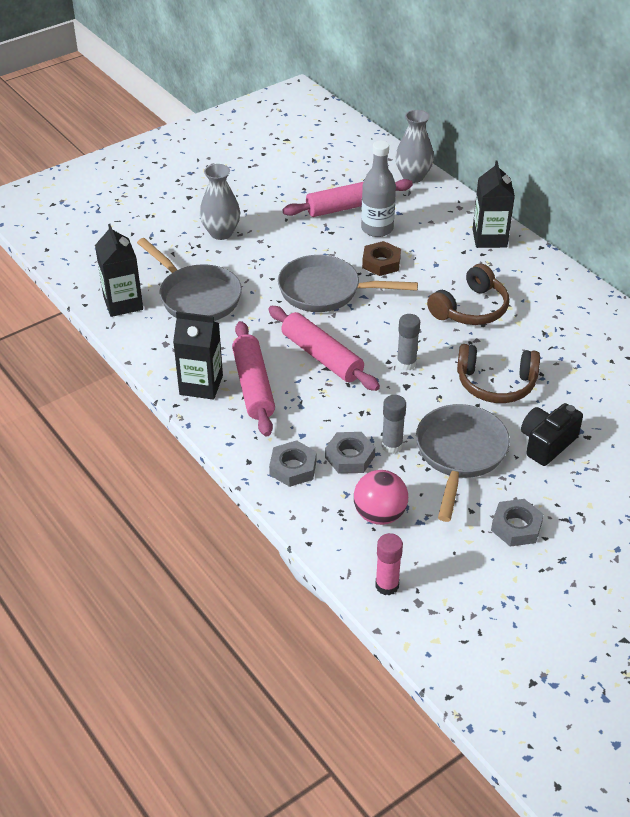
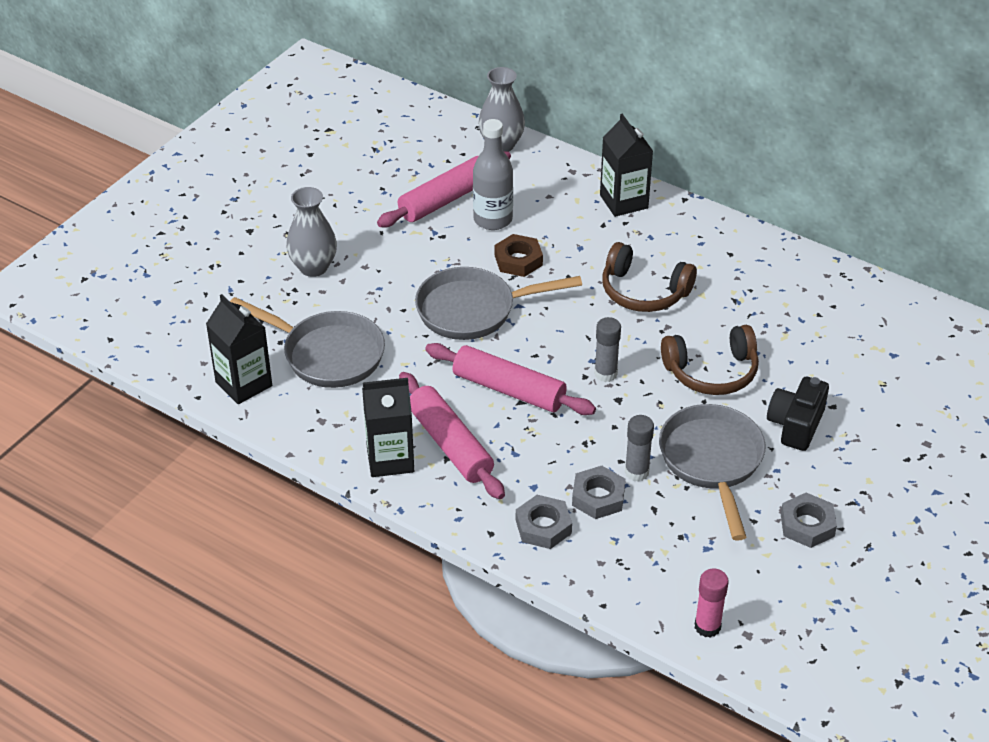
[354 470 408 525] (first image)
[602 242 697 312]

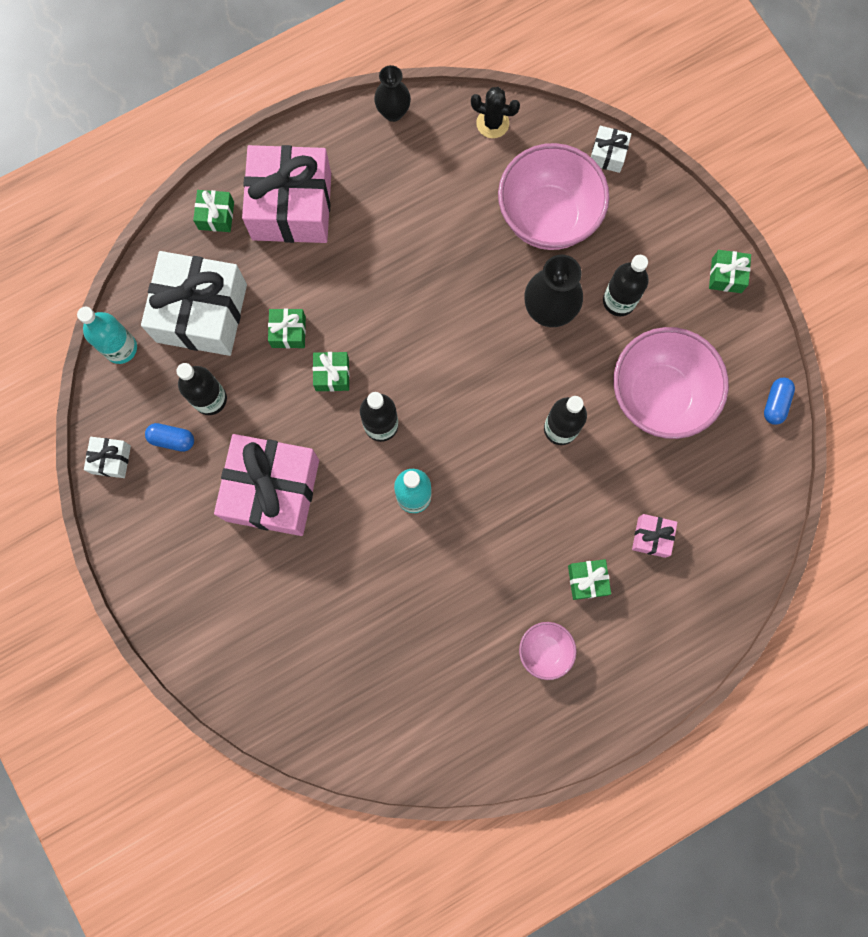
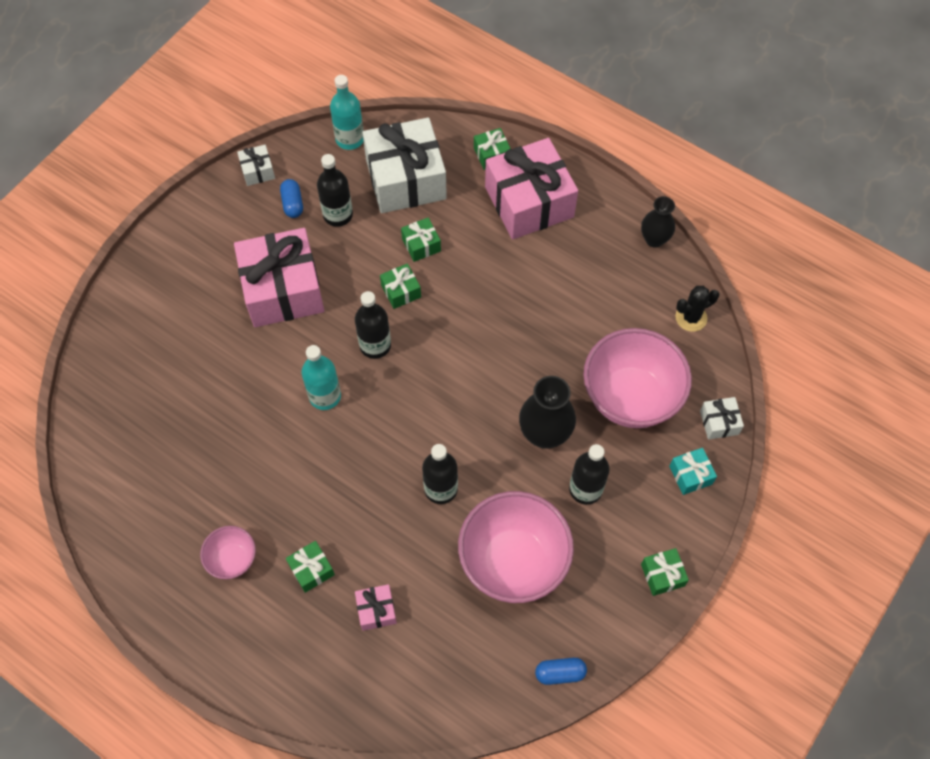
[669 448 717 495]
[675 286 719 332]

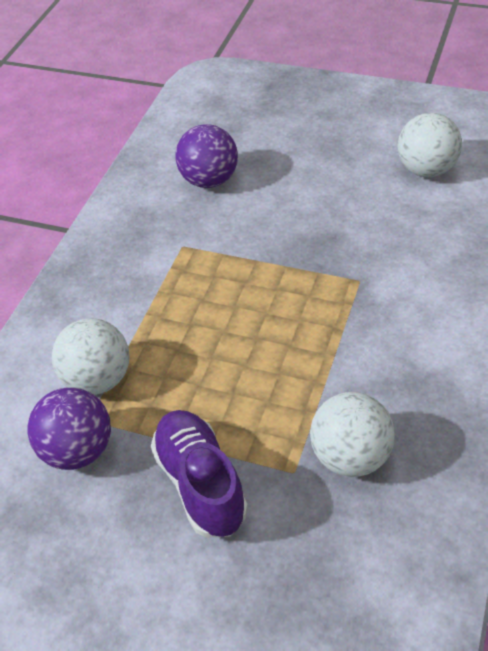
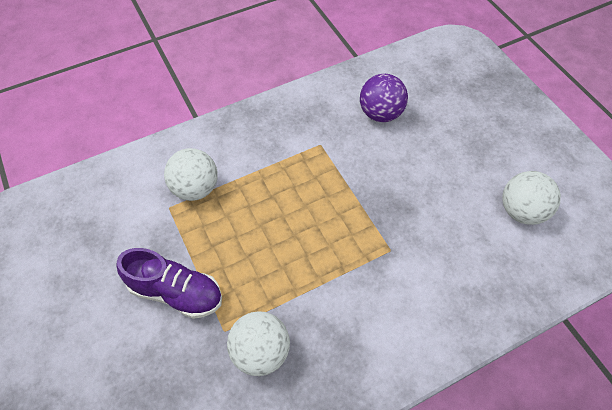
[28 387 111 470] (first image)
[117 248 222 319]

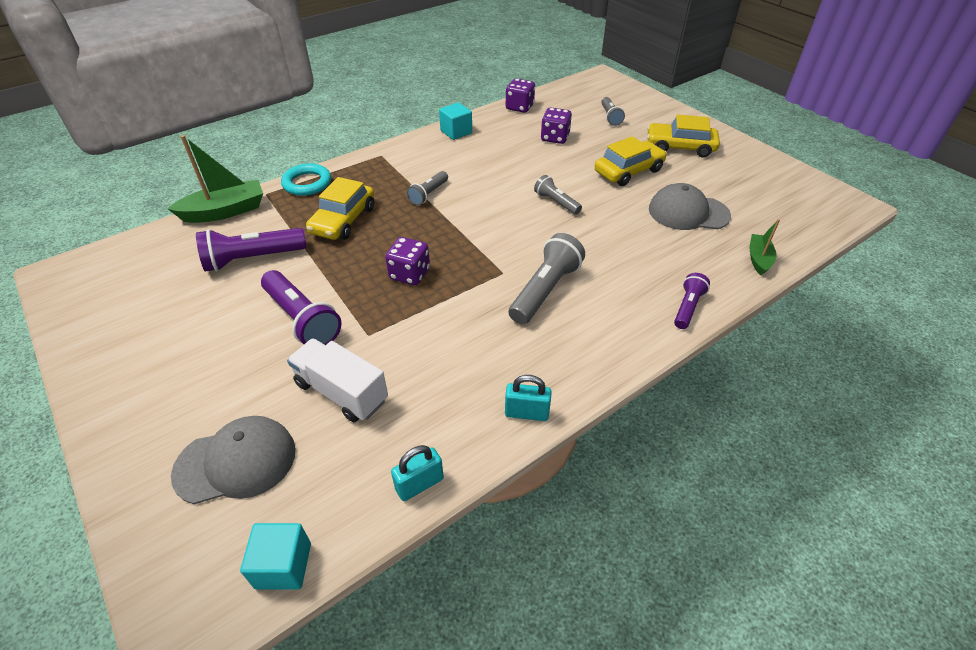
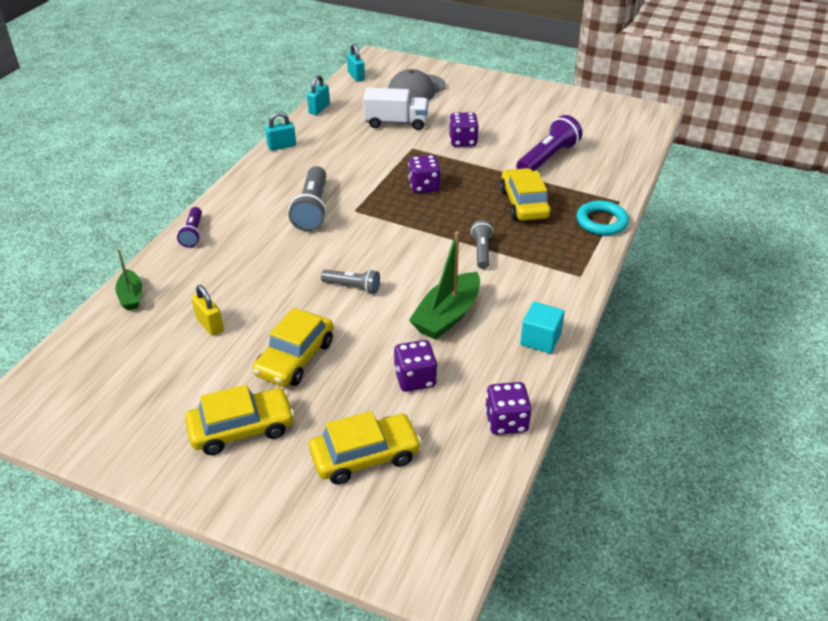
[409 231 480 340]
[347 44 365 82]
[449 112 479 147]
[309 411 422 485]
[191 285 224 336]

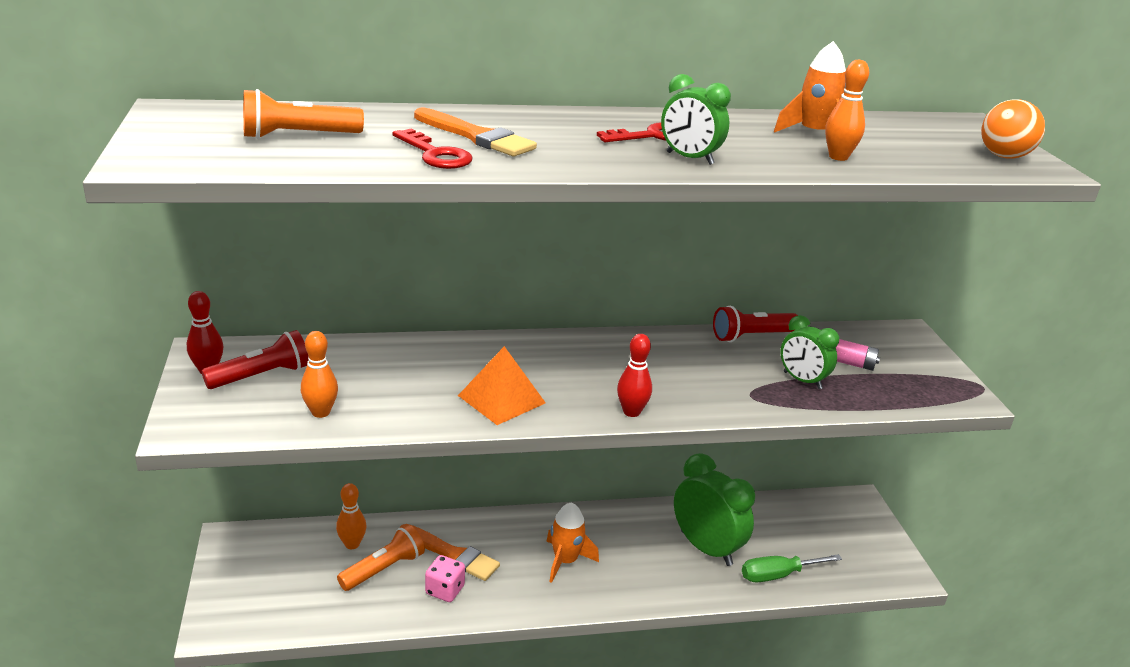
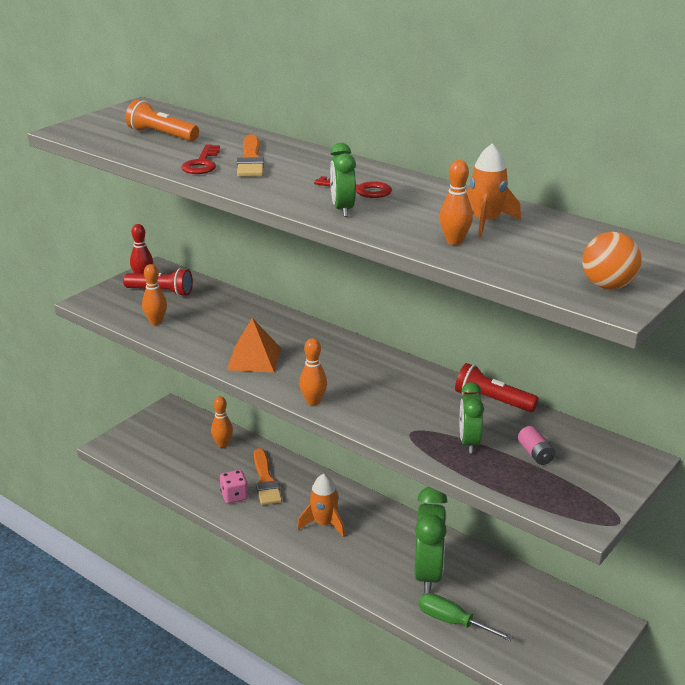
[337 525 425 591] (first image)
[299 338 327 405]

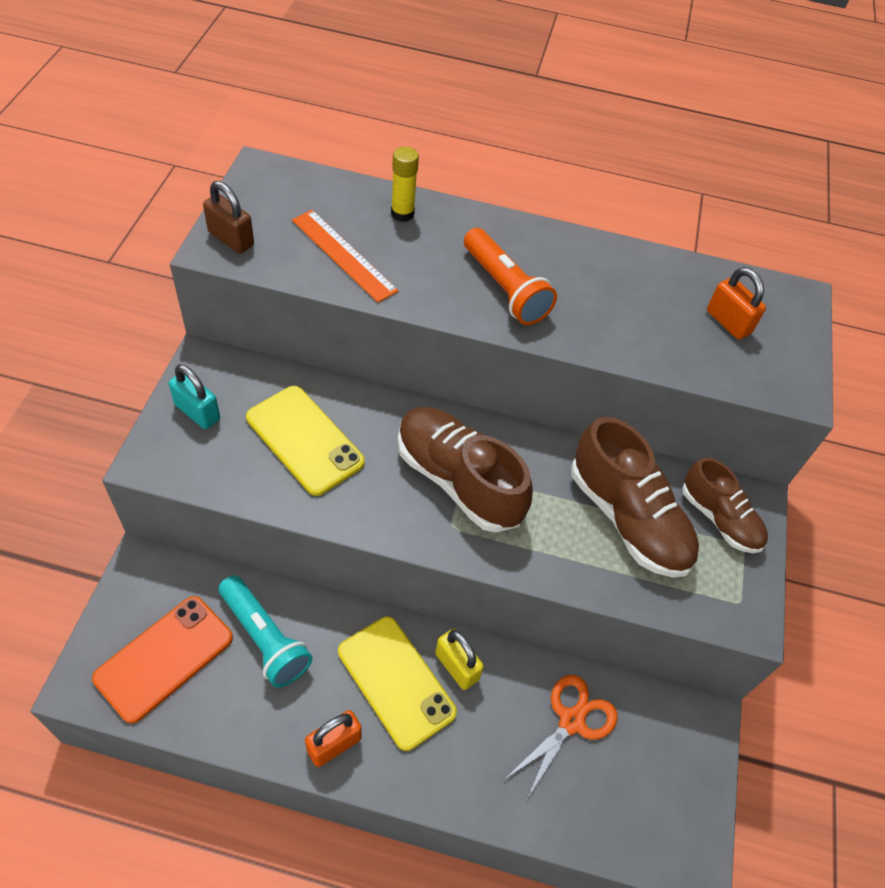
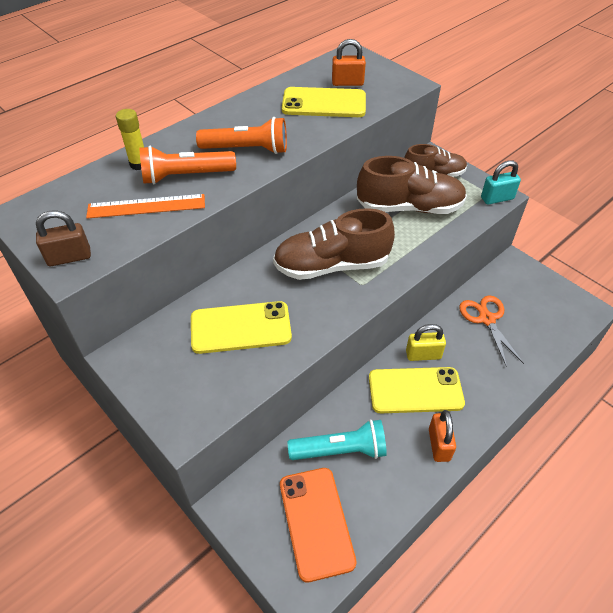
[140 146 236 184]
[282 87 366 117]
[481 161 521 205]

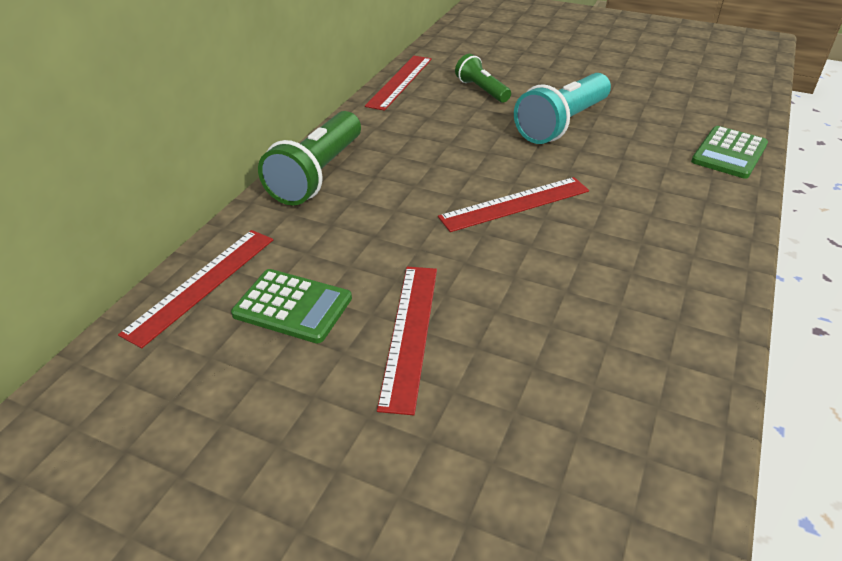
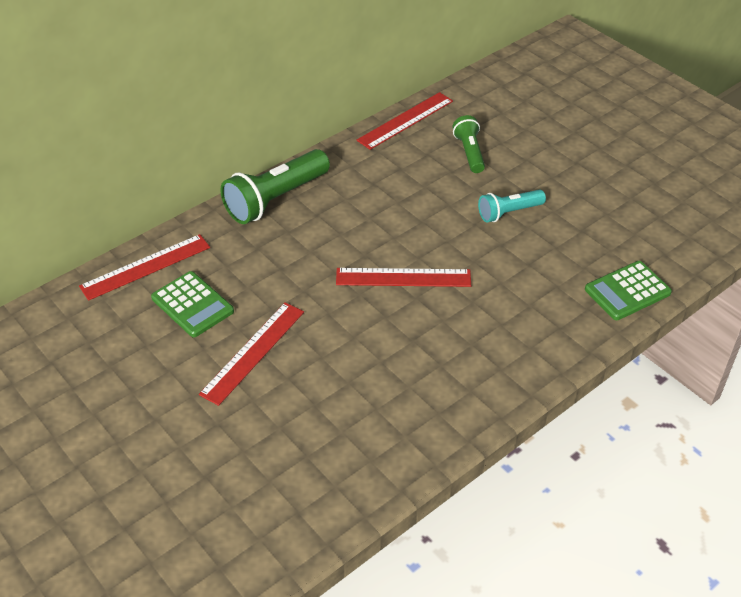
[478 189 546 222]

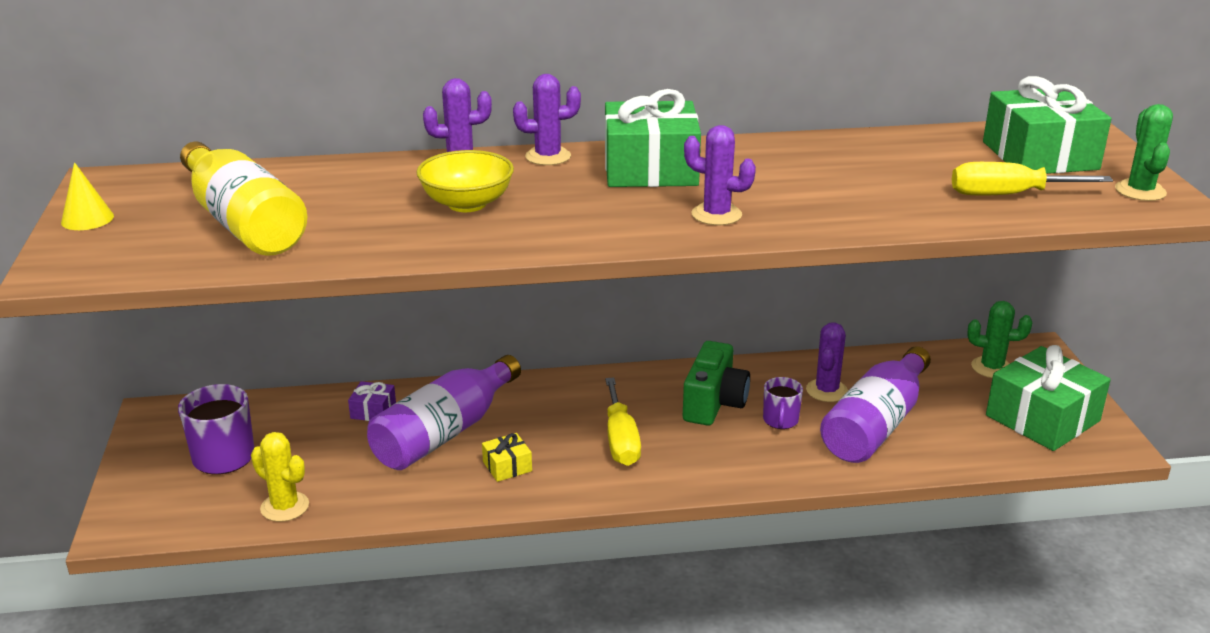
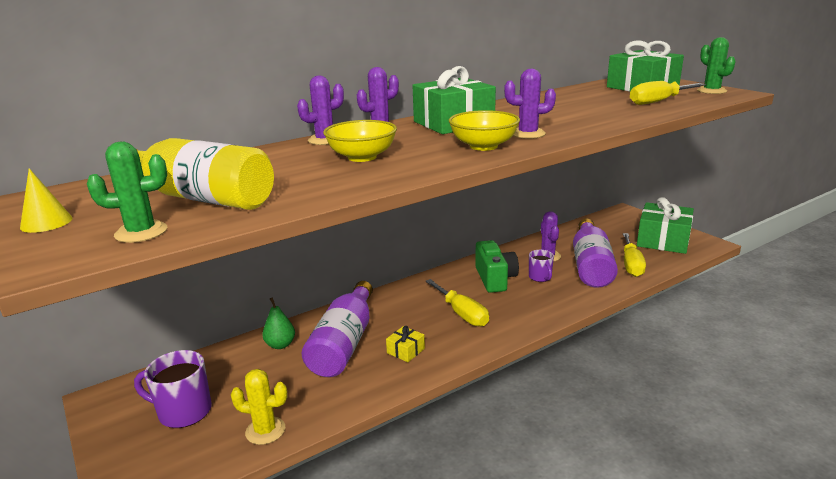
[449 110 520 151]
[623 233 646 277]
[87 142 167 243]
[263 297 295 349]

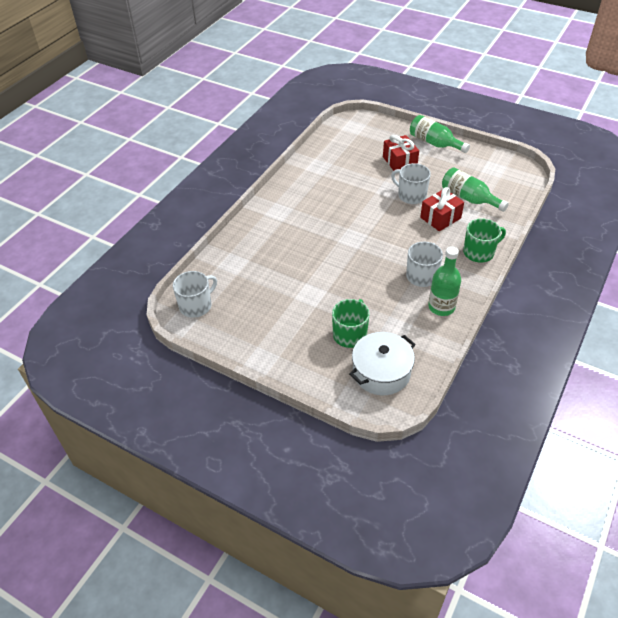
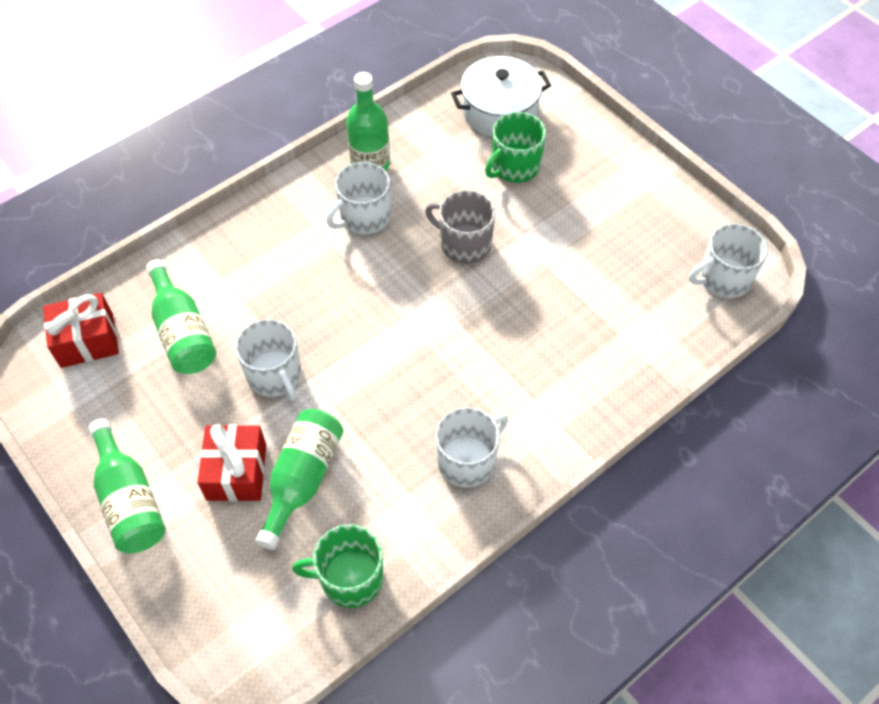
[255 409 344 550]
[425 190 496 264]
[435 407 508 488]
[43 292 119 368]
[292 524 383 608]

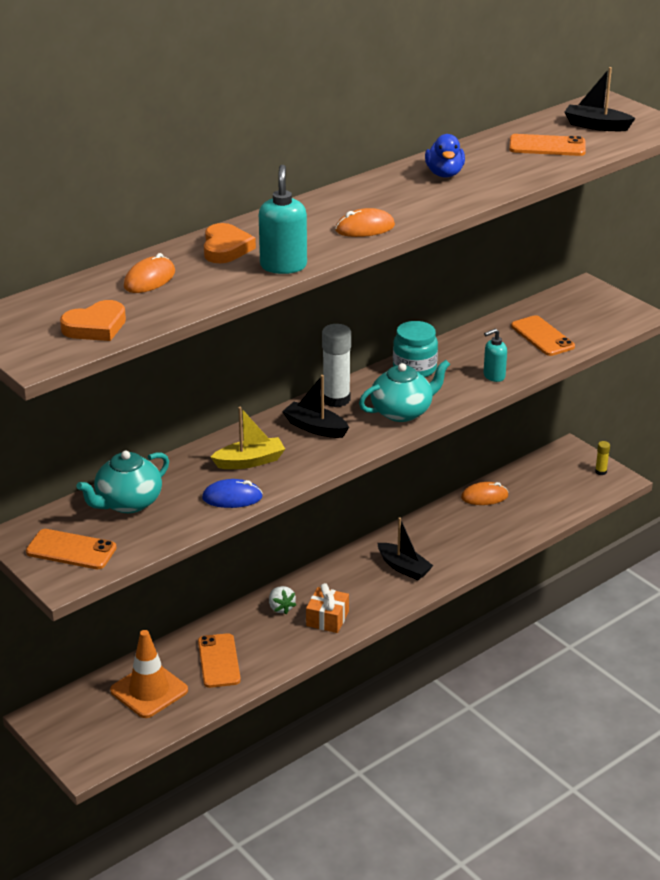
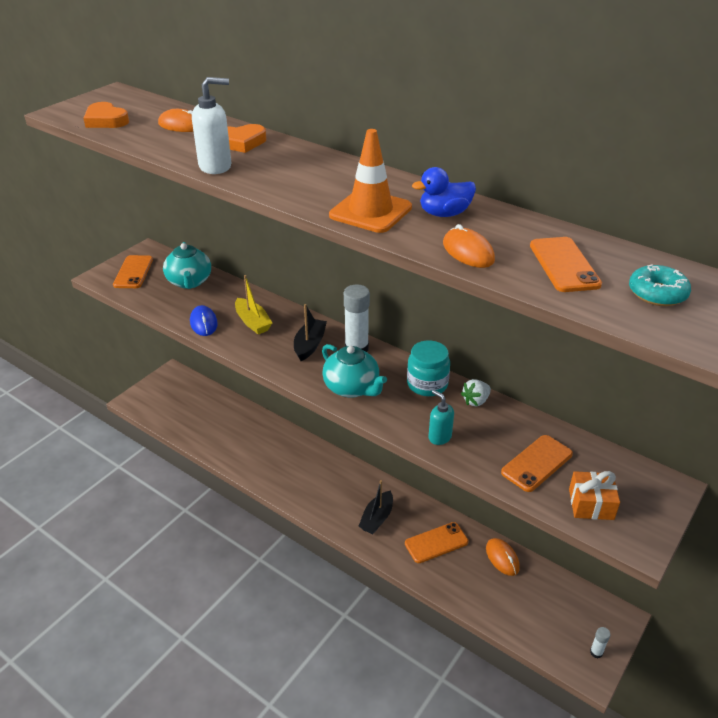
[329 129 412 233]
[405 522 468 563]
[461 379 491 406]
[569 471 620 520]
[443 224 495 268]
[629 265 691 306]
[192 77 231 174]
[590 627 611 658]
[163 242 211 289]

